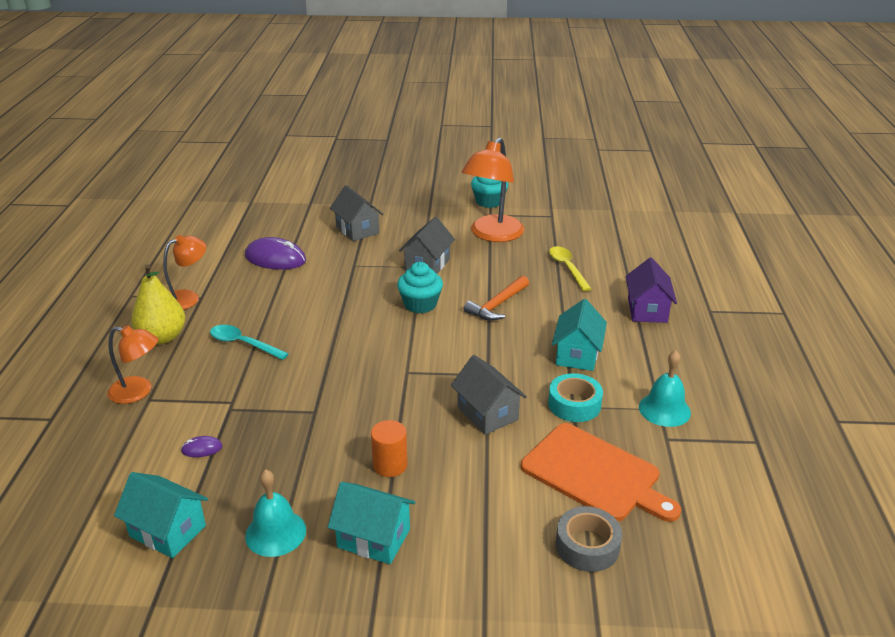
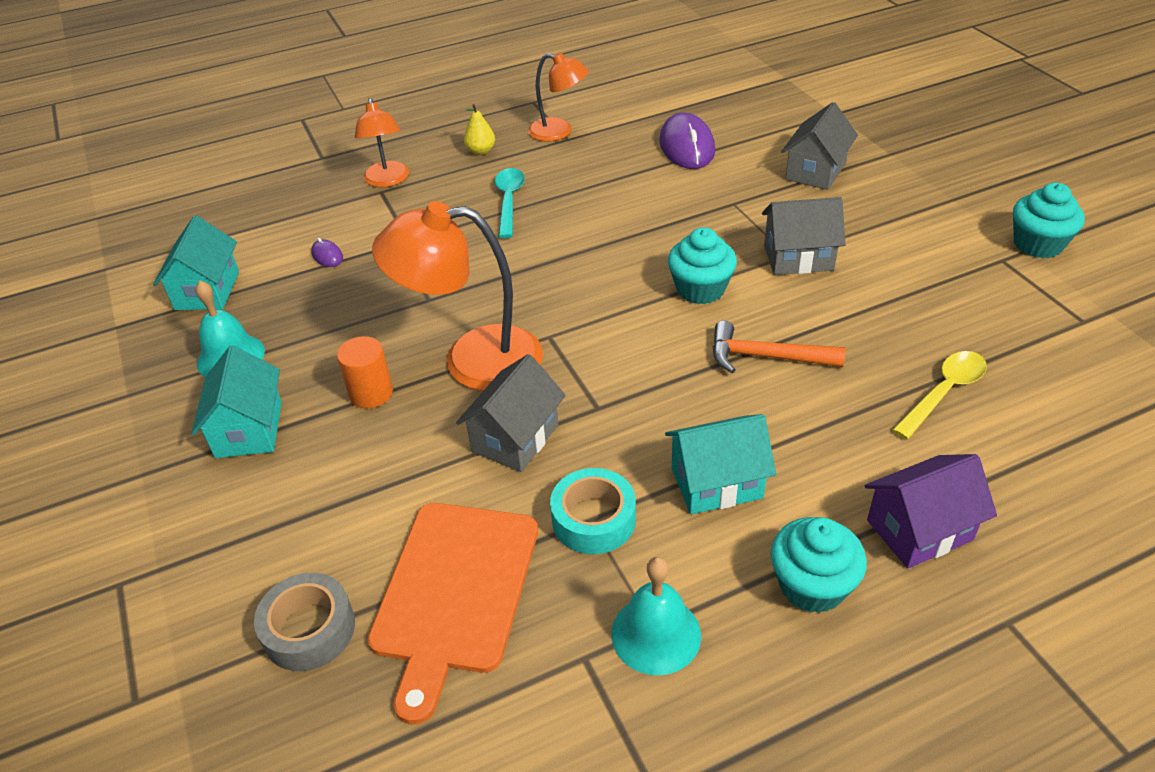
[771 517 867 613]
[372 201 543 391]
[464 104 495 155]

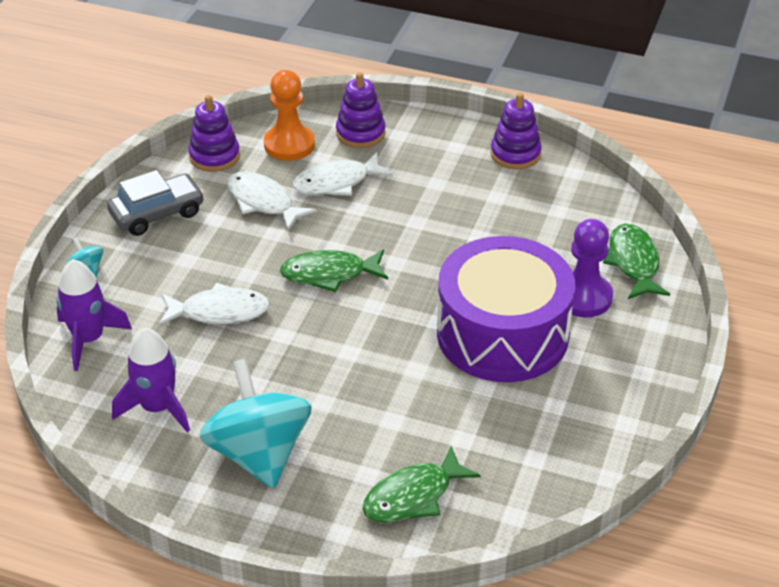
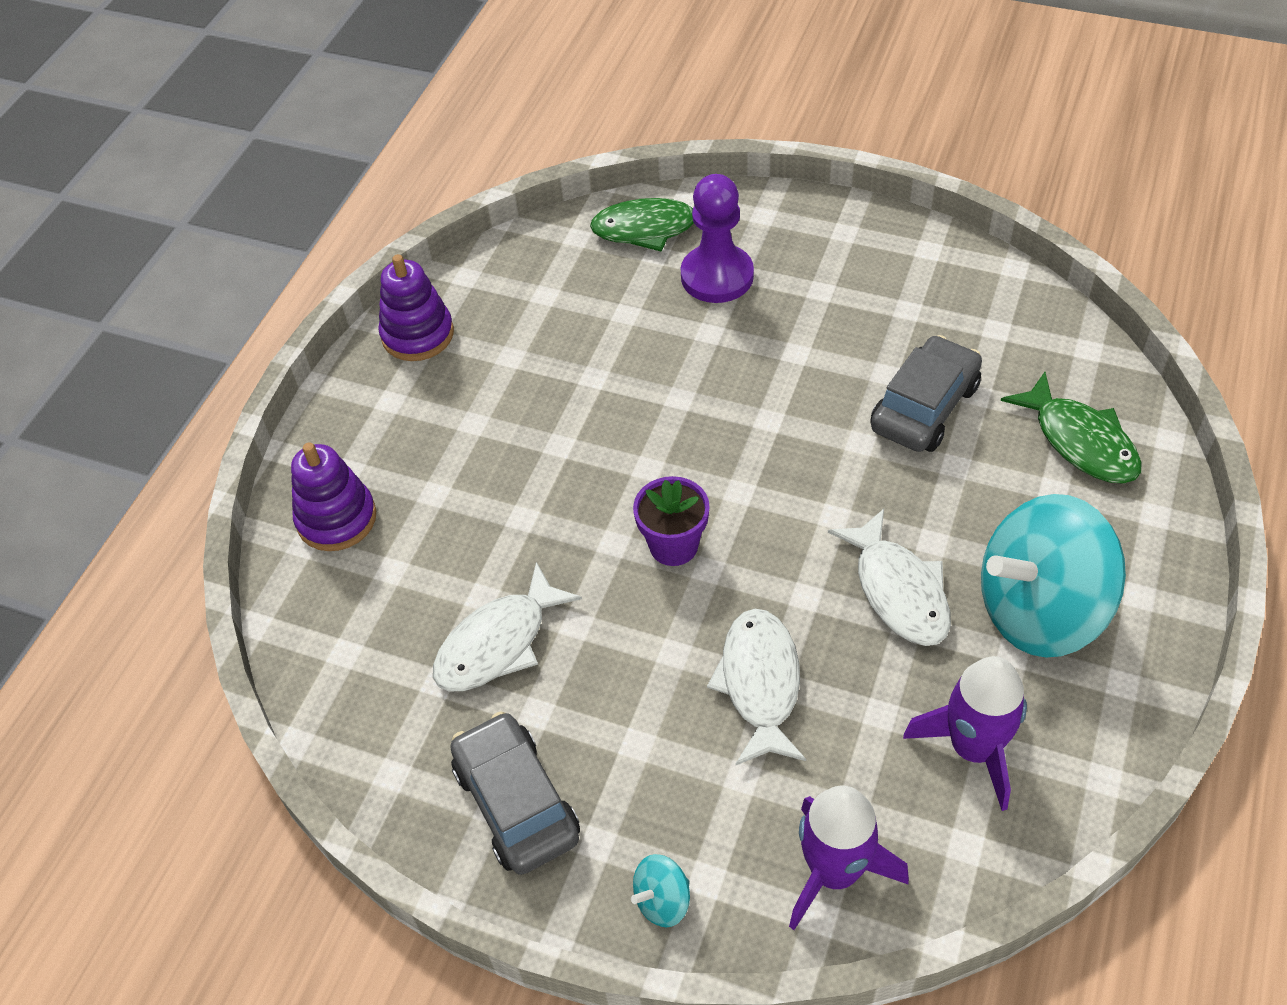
[188 95 240 172] (first image)
[264 70 315 161] (first image)
[437 236 575 382] (first image)
[870 335 982 452]
[828 509 951 646]
[633 476 710 566]

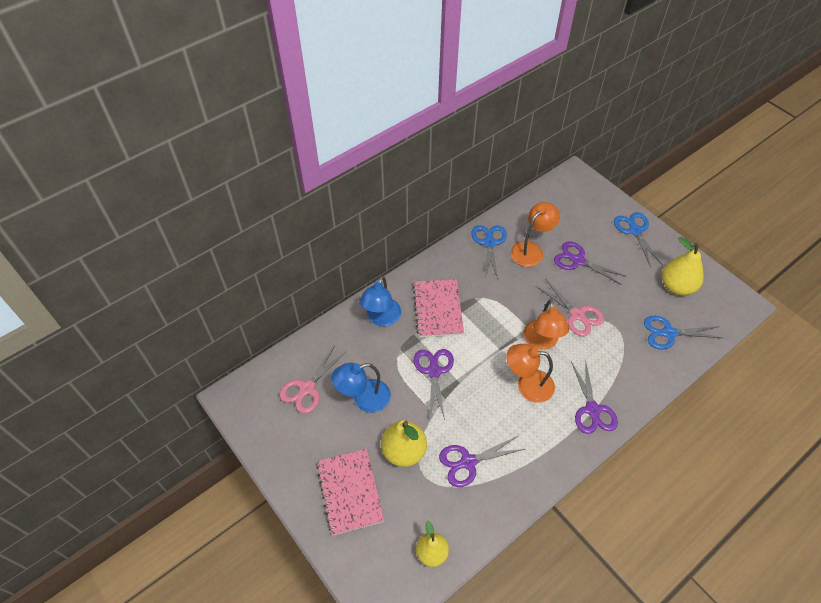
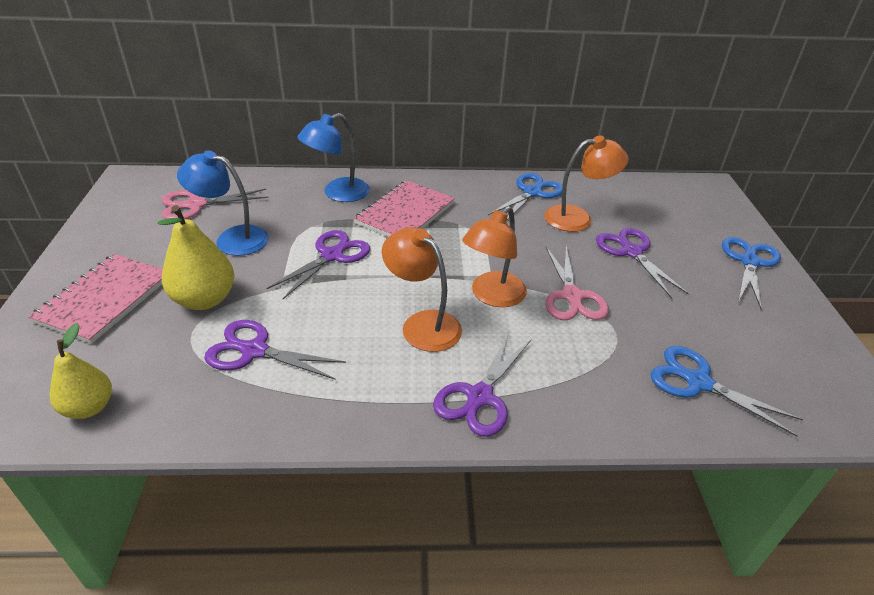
[662 237 704 295] (first image)

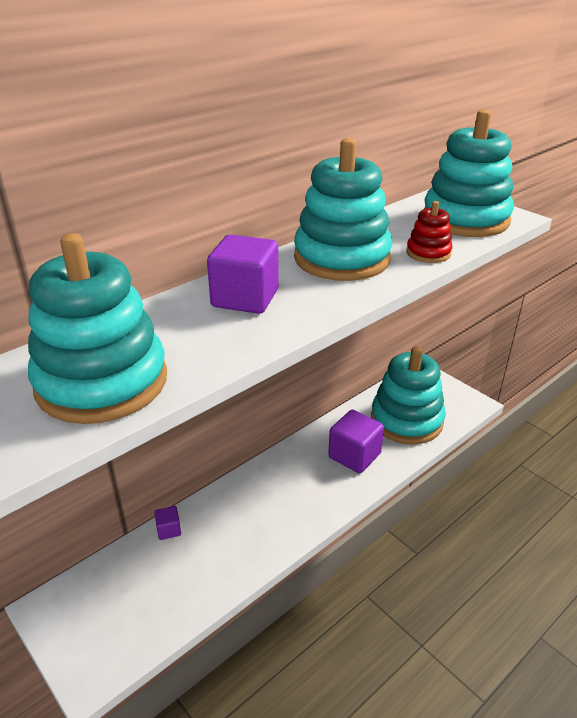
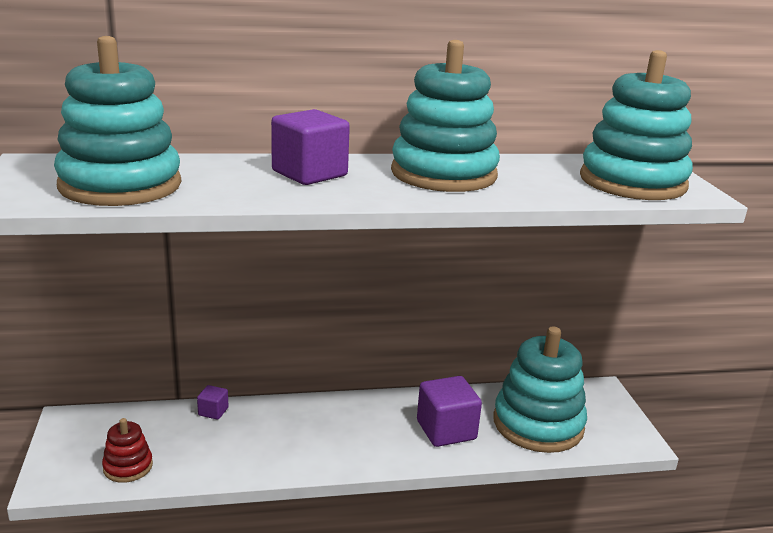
[102 418 153 483]

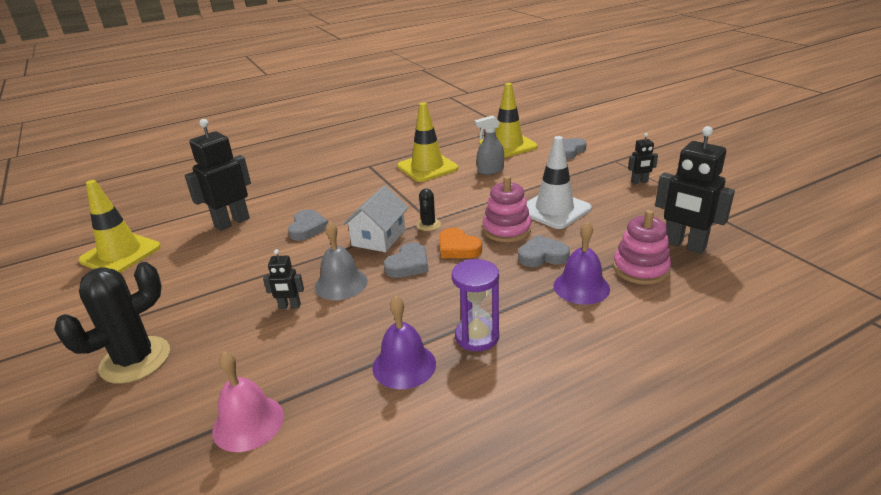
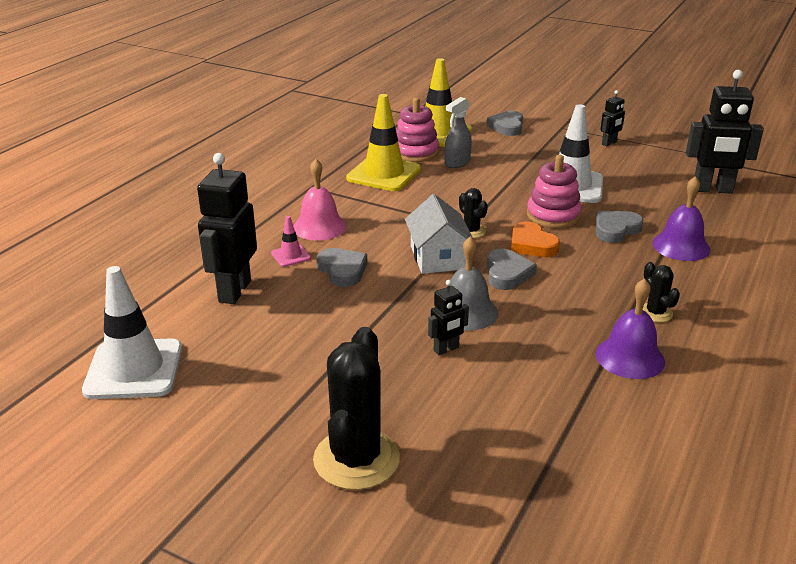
[271 216 311 267]
[293 159 347 241]
[396 97 439 162]
[643 262 680 322]
[82 266 182 399]
[511 222 560 257]

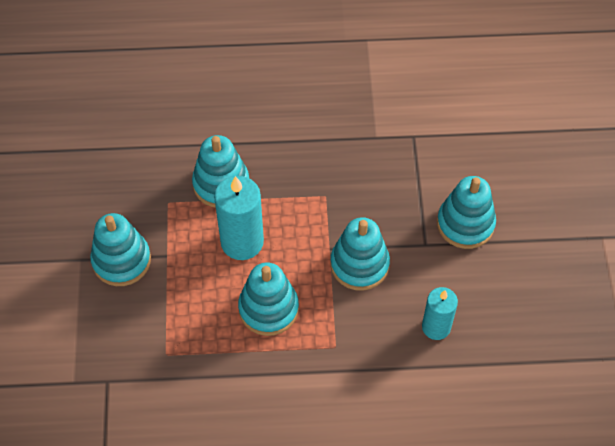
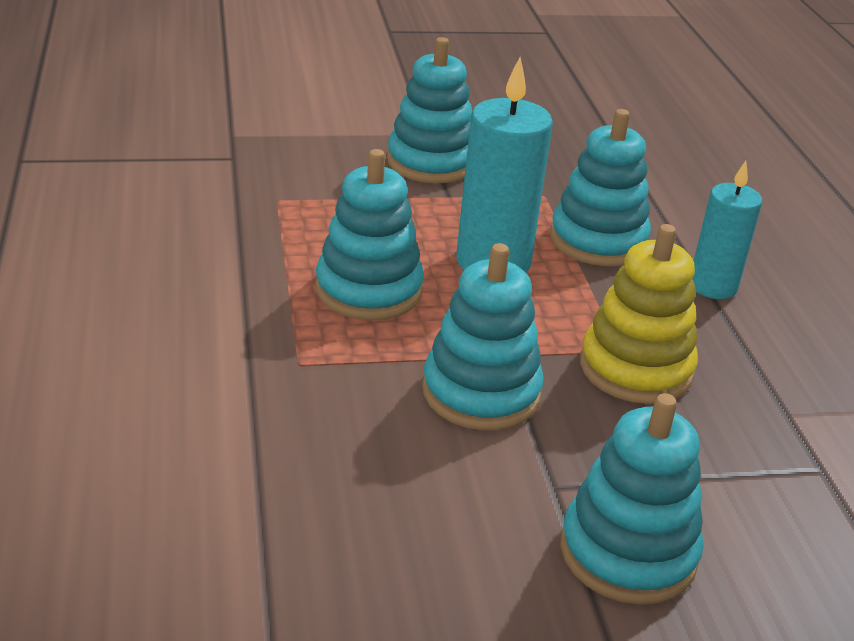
[580 224 698 404]
[692 161 762 299]

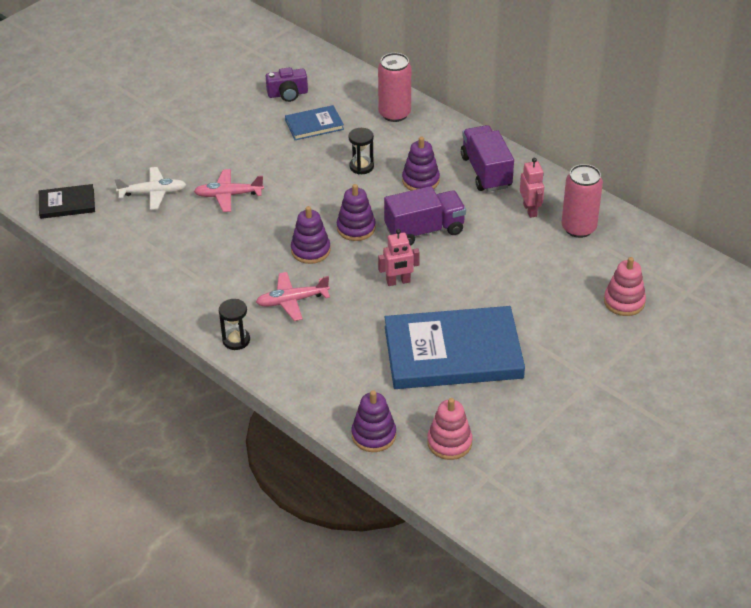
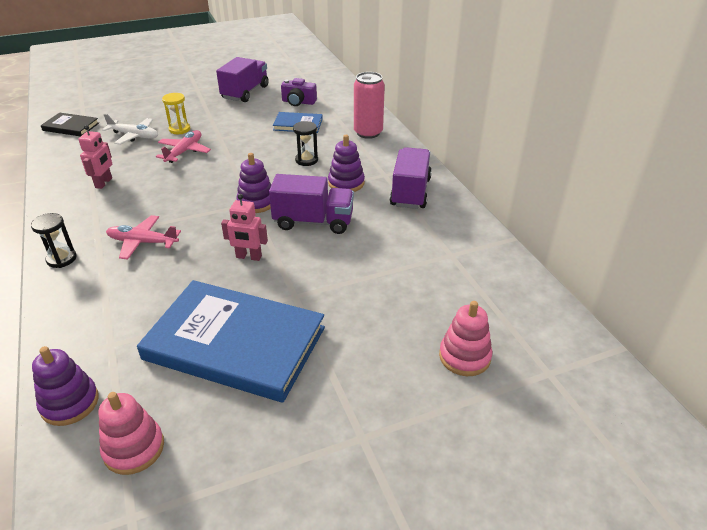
[291 206 331 264] (first image)
[561 164 603 238] (first image)
[162 93 190 134]
[216 57 269 102]
[78 125 112 189]
[156 130 211 163]

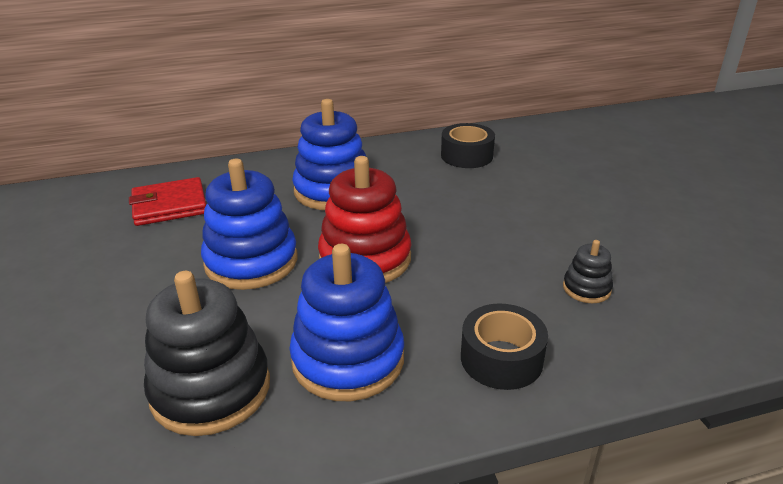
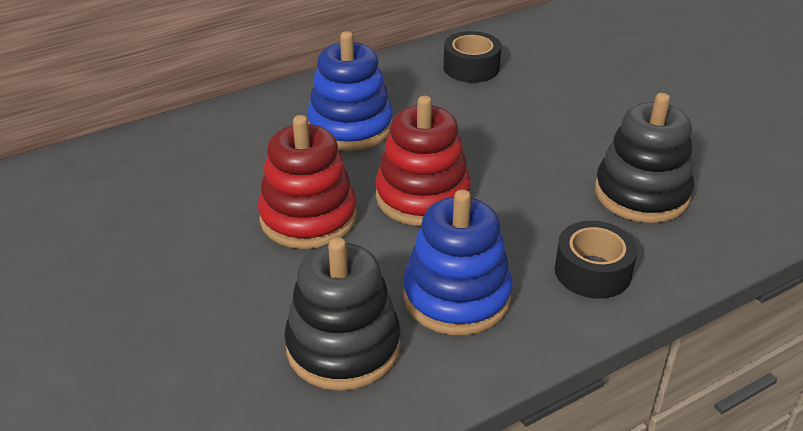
[129 177 206 226] (first image)
[258 115 357 249]
[595 93 694 223]

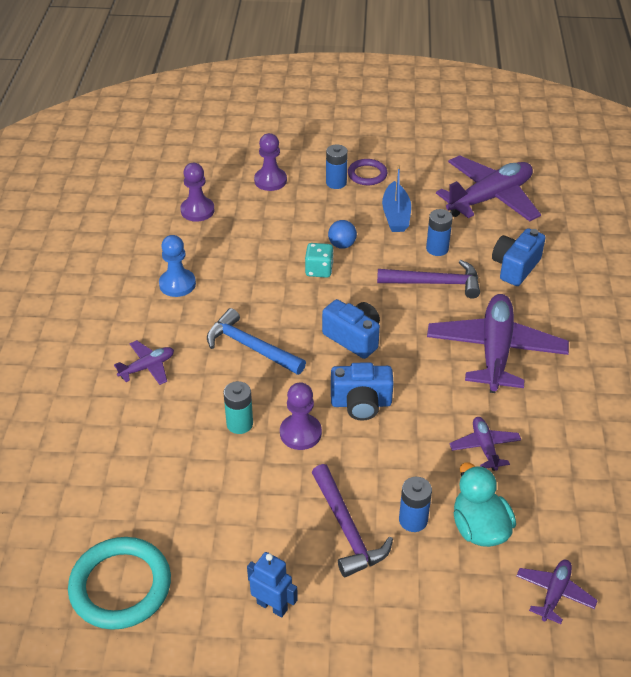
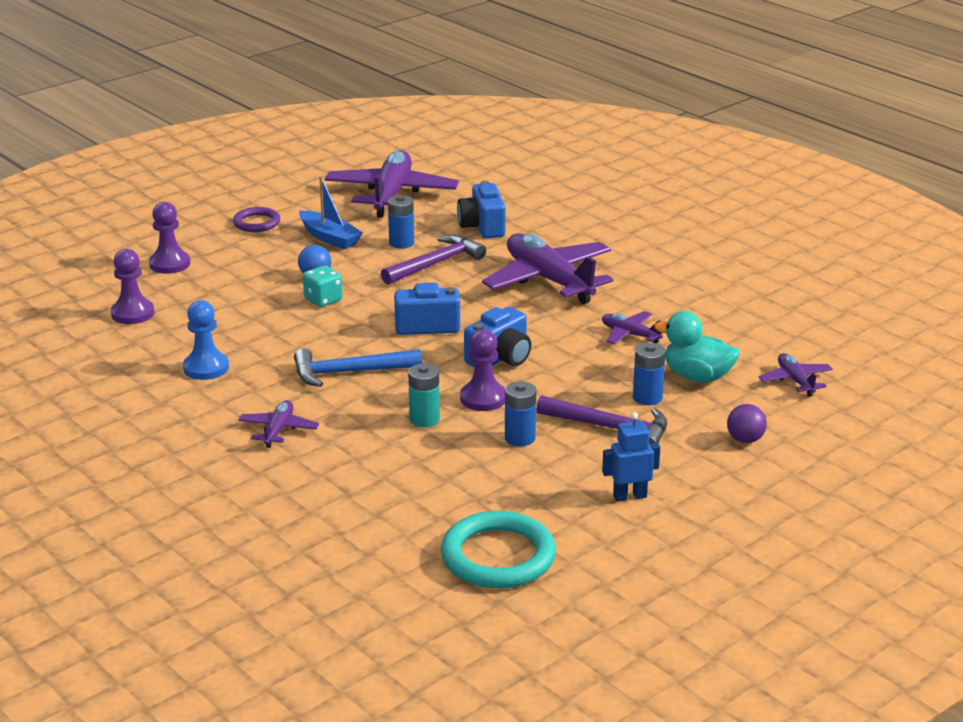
[727 404 767 443]
[505 381 536 447]

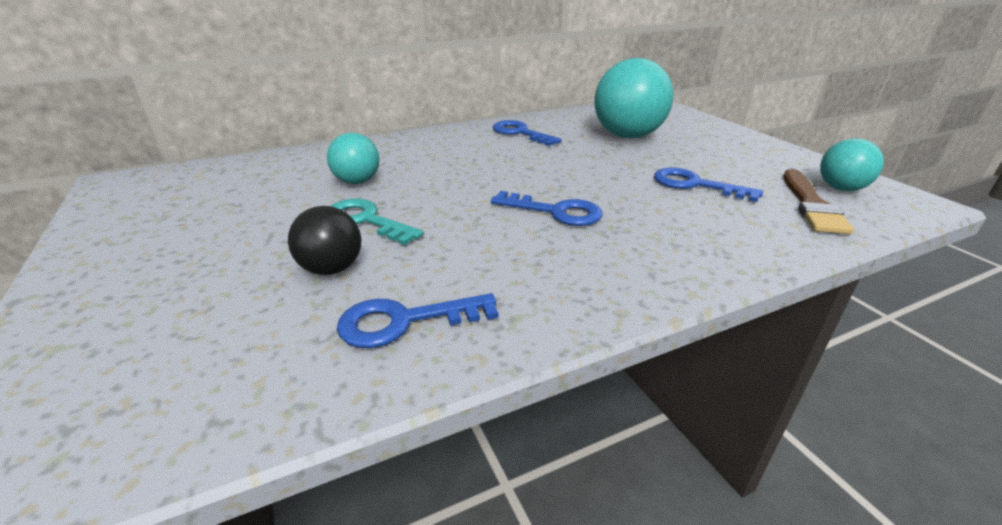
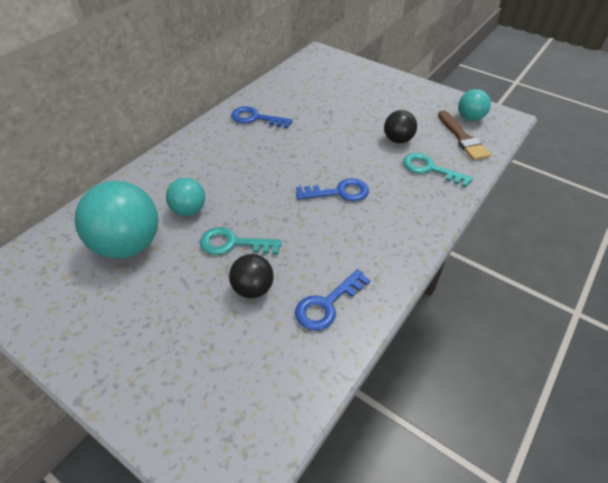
[403 153 473 188]
[74 181 158 259]
[384 110 417 143]

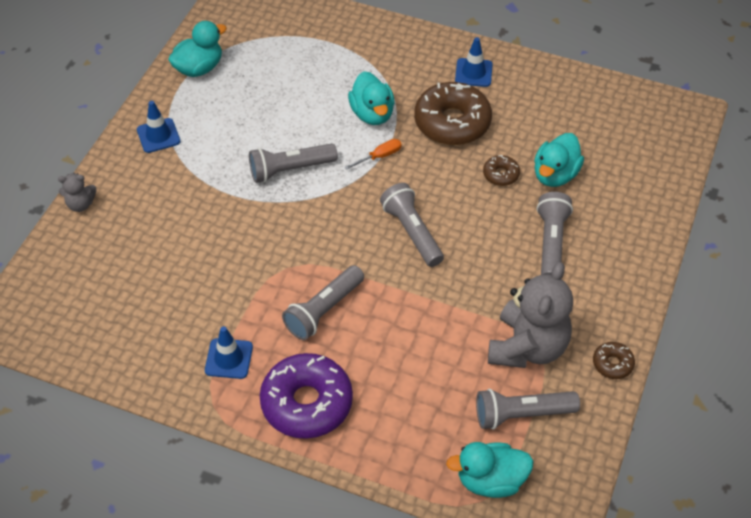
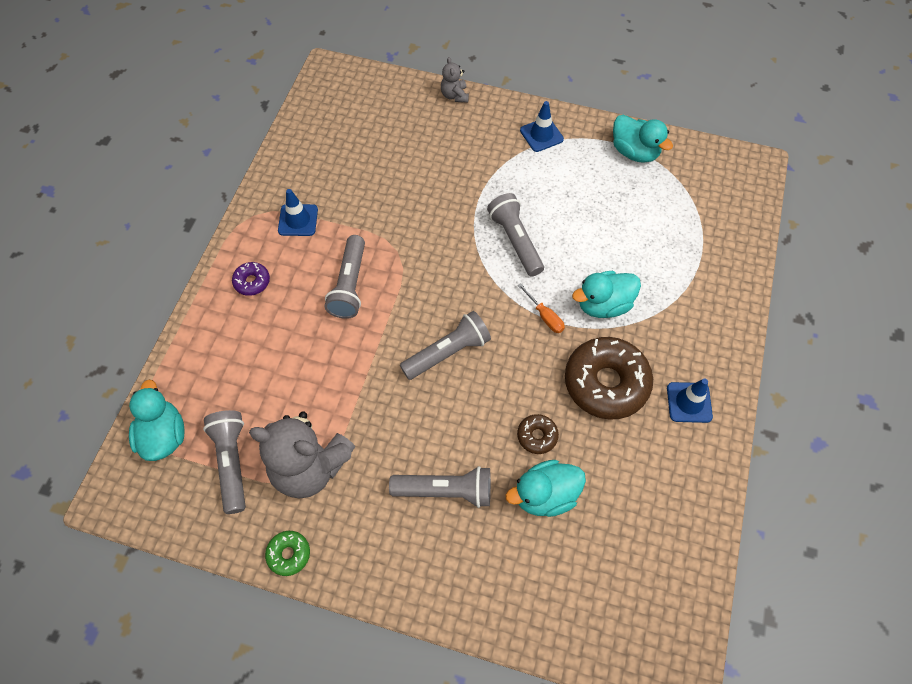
[265 531 310 576]
[325 235 365 319]
[506 460 586 517]
[232 262 270 296]

